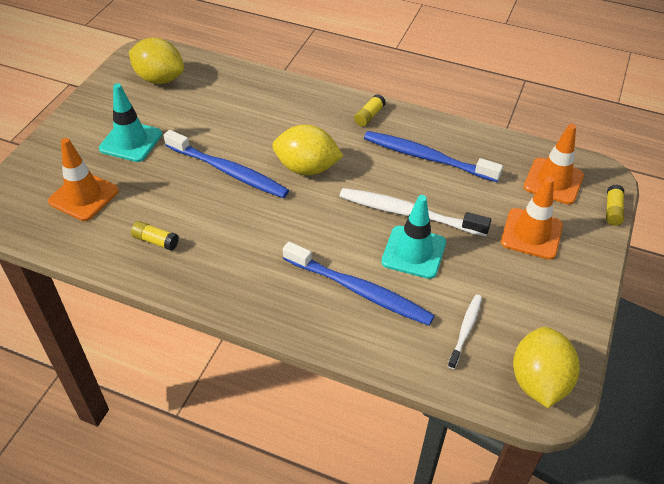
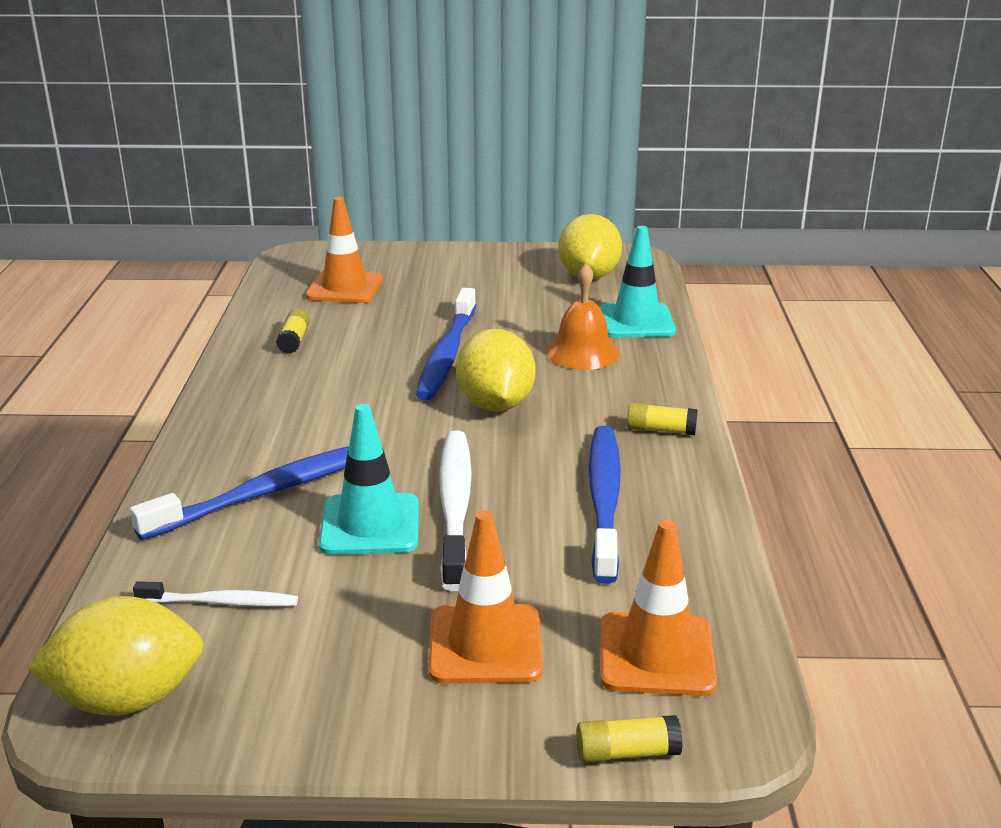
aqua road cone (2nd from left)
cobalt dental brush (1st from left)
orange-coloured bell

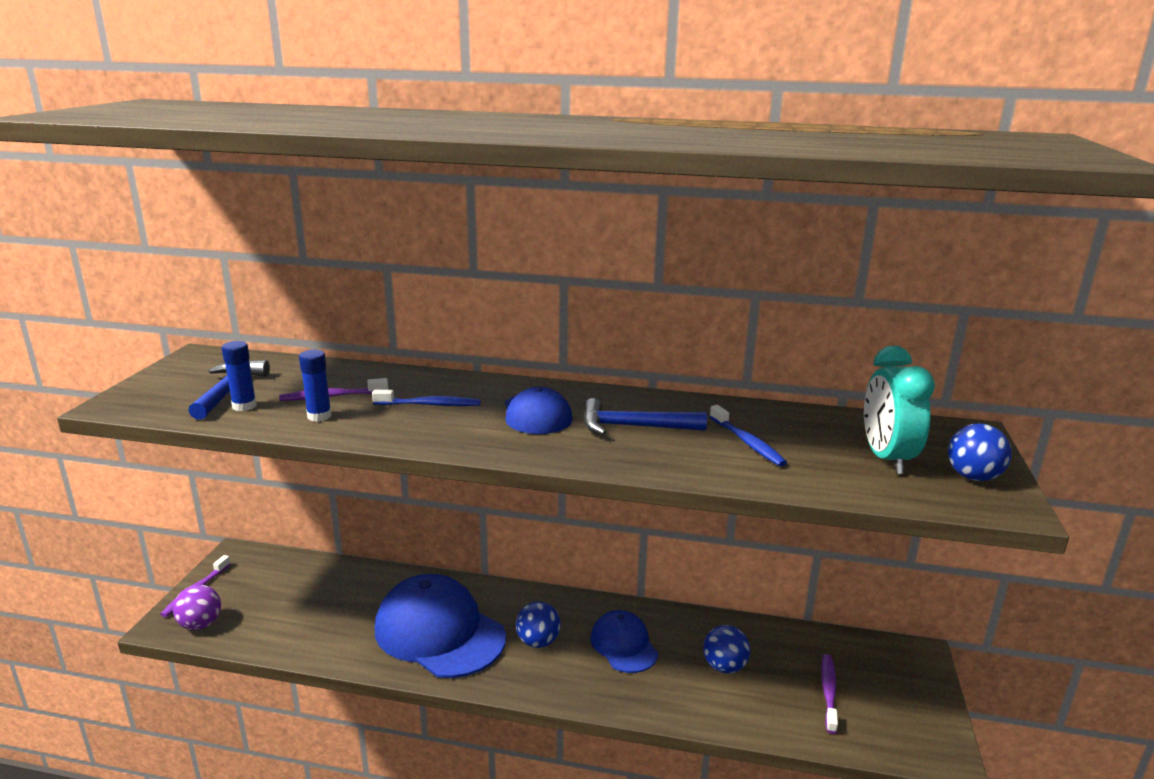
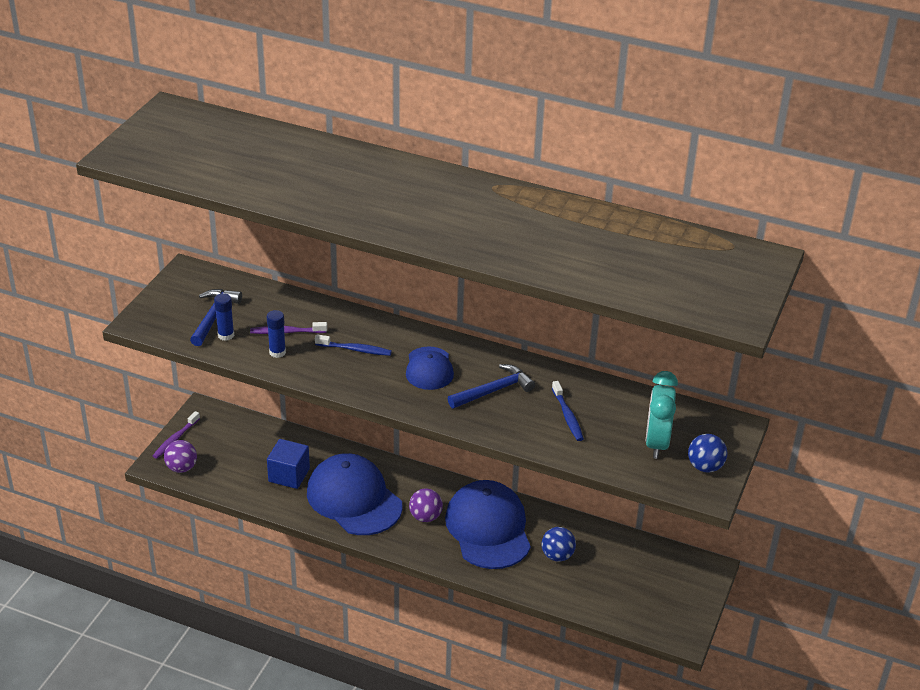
violet play ball (2nd from left)
cobalt carpenter's hammer (2nd from left)
cobalt cap (3rd from left)
violet dental brush (3rd from left in the first image)
cobalt block

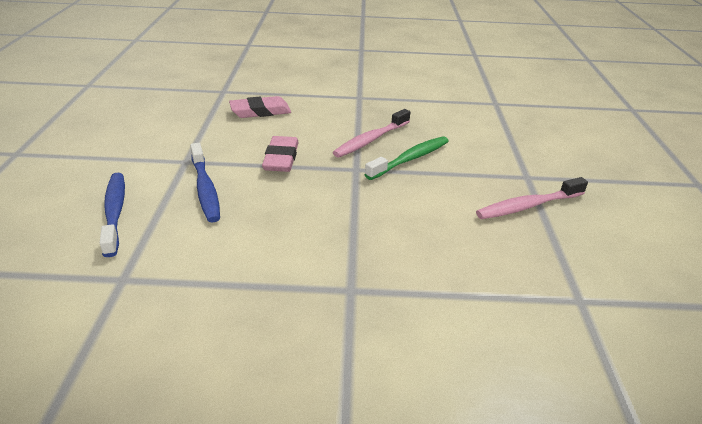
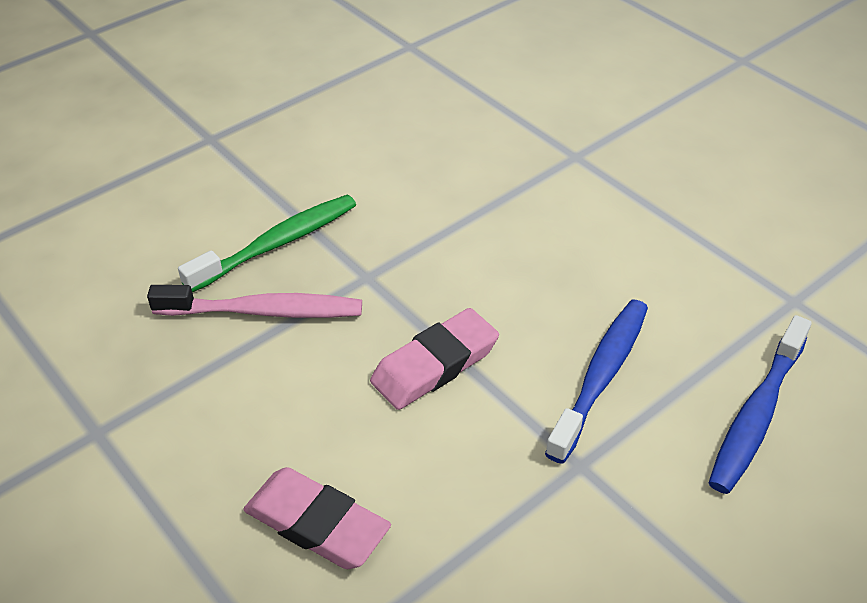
emerald dental brush
rosy dental brush (2nd from left in the first image)

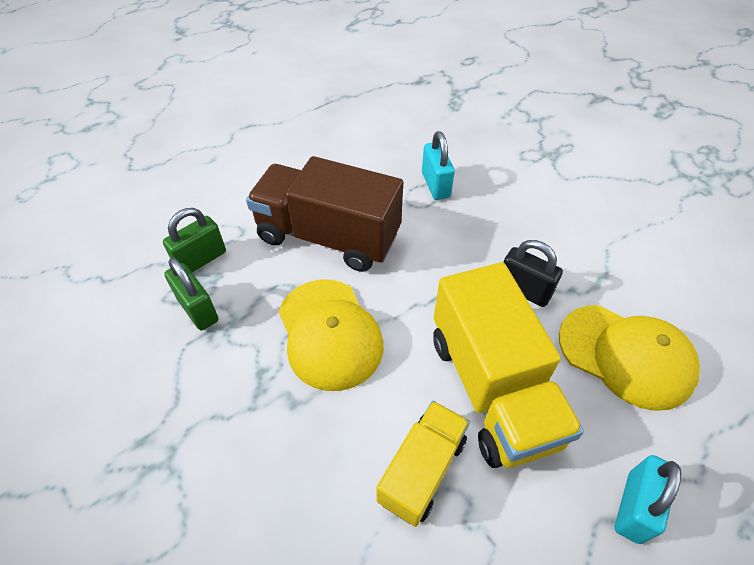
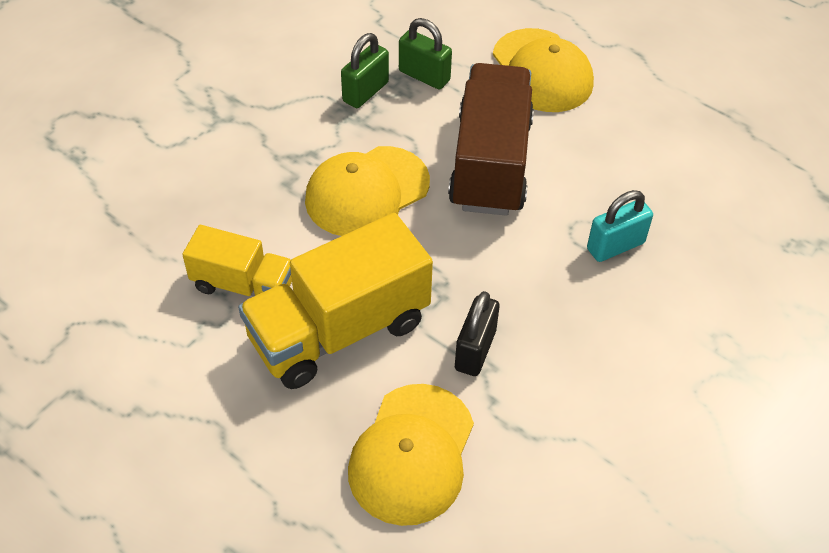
aqua small lock (2nd from left in the first image)
bright yellow cap (3rd from left)

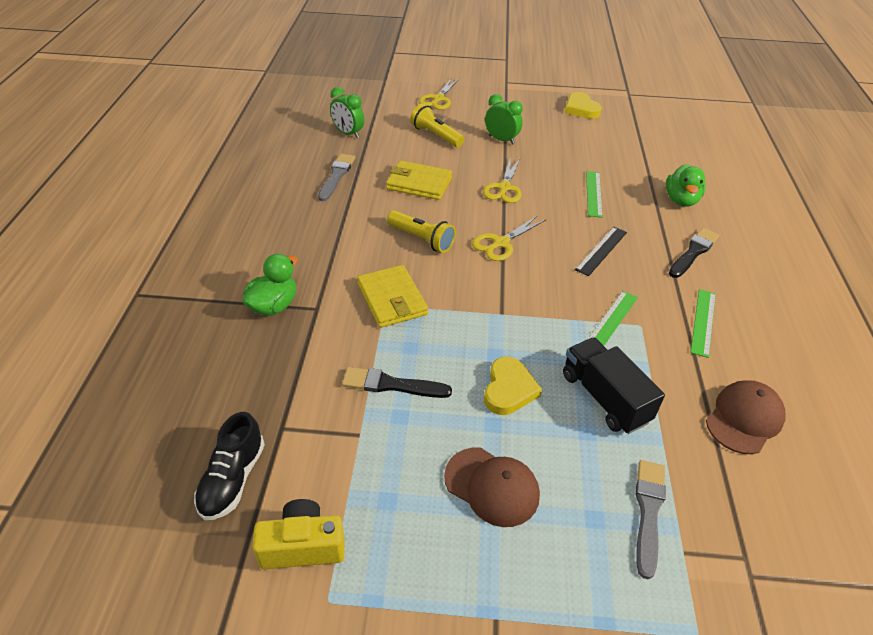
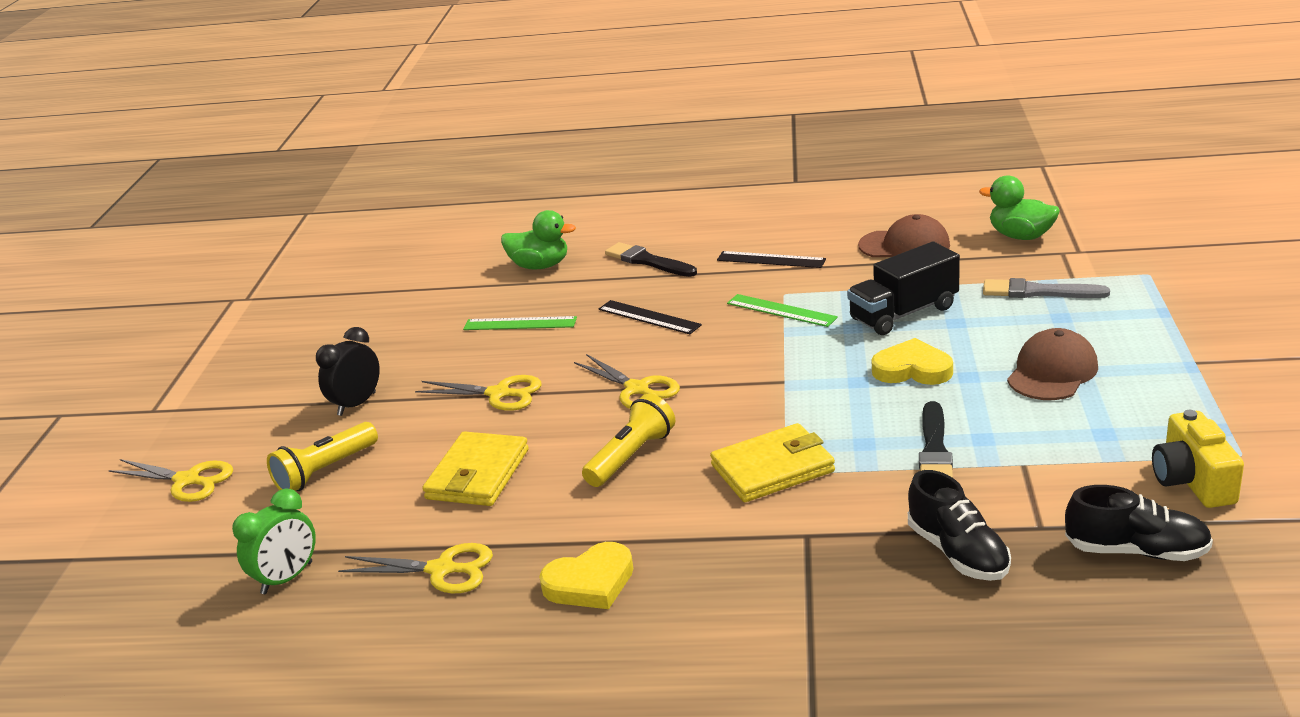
emerald duck (2nd from left)
bright yellow shears (2nd from left)
black alarm clock
bright yellow heart shape (1st from left)
black ruler (2nd from left)
russet cap (1st from left)
black shoe (1st from left)

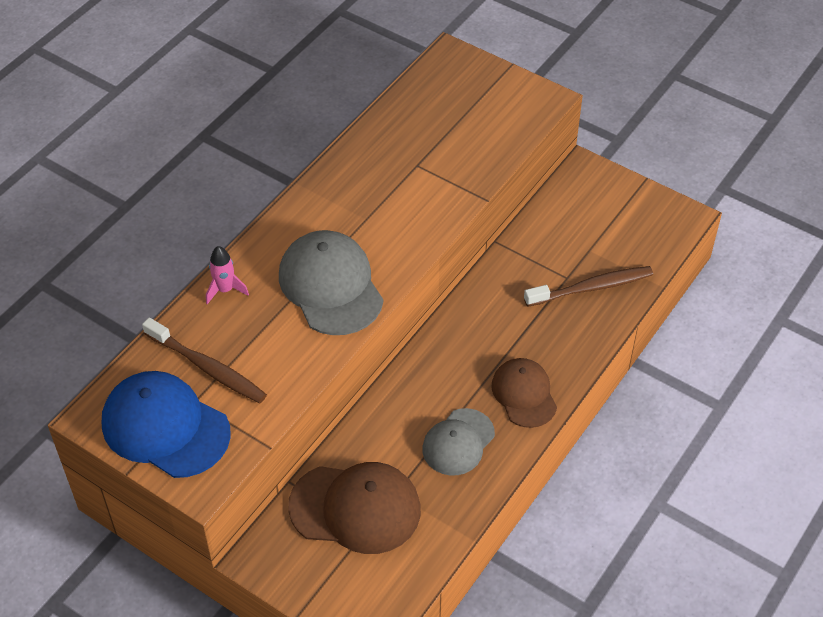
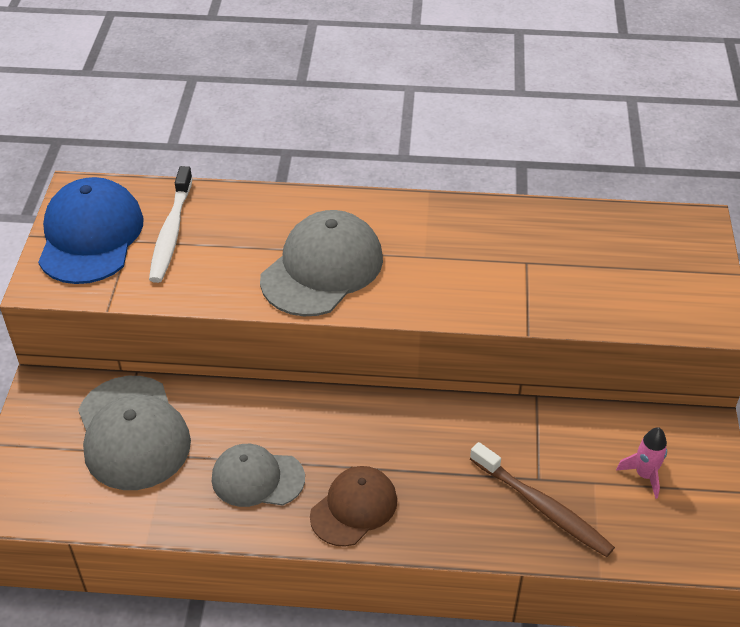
white dental brush
rosy rocket
ash-grey cap (1st from left)

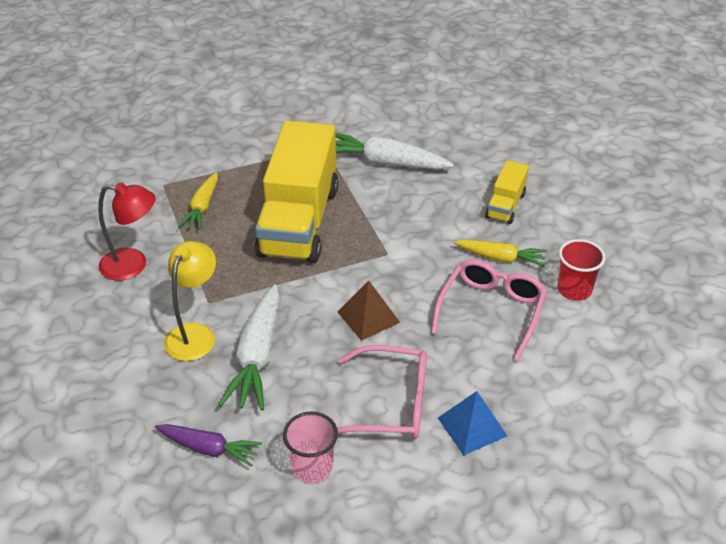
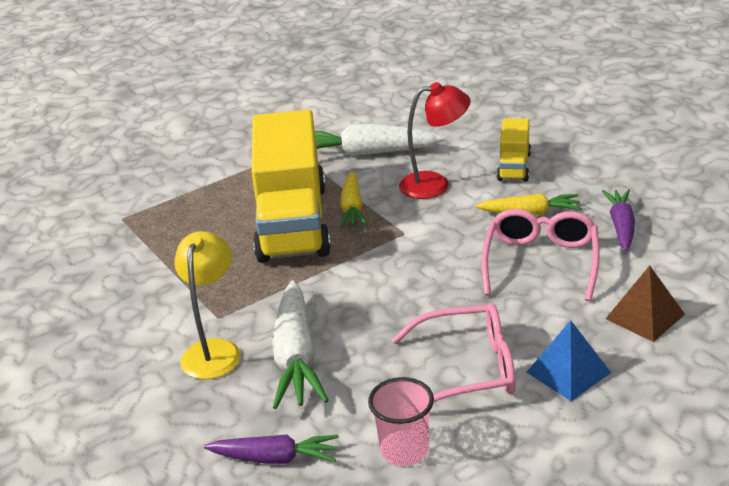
crimson lamp
bright yellow toy carrot (1st from left)
russet pyramid
violet toy carrot (2nd from left)

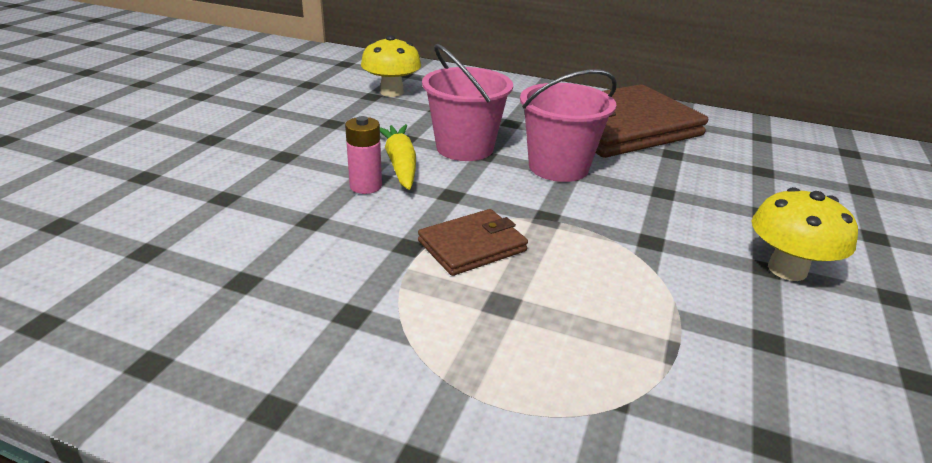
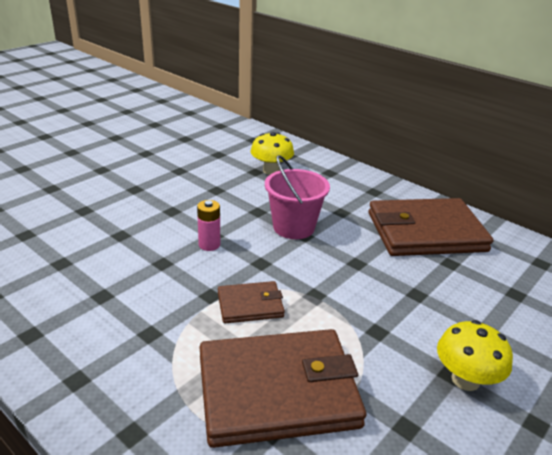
bright yellow toy carrot
rosy sand bucket (2nd from left in the first image)
russet billfold (2nd from left)

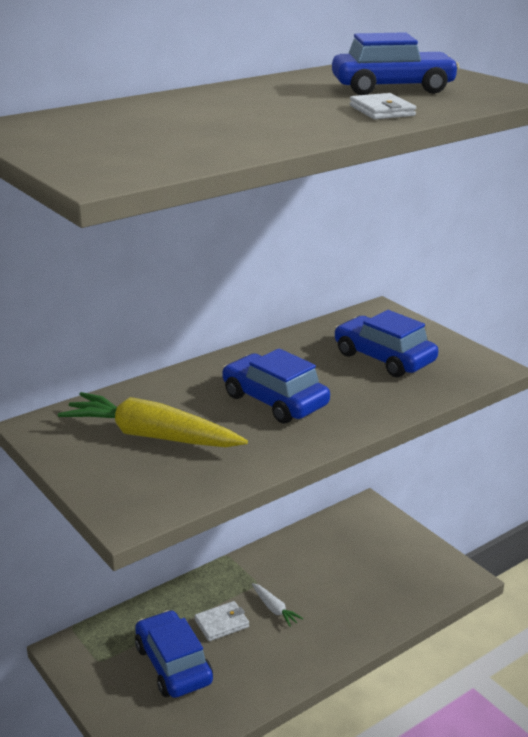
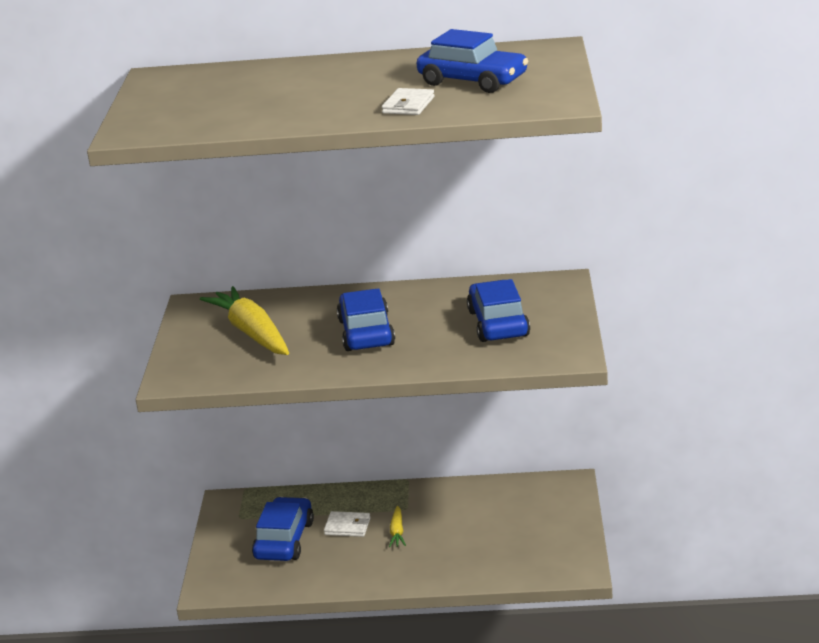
bright yellow toy carrot (2nd from left)

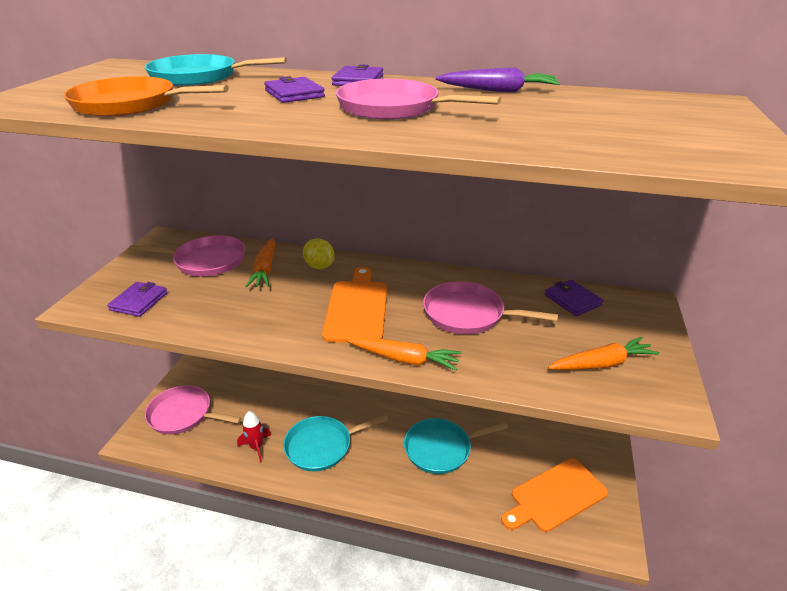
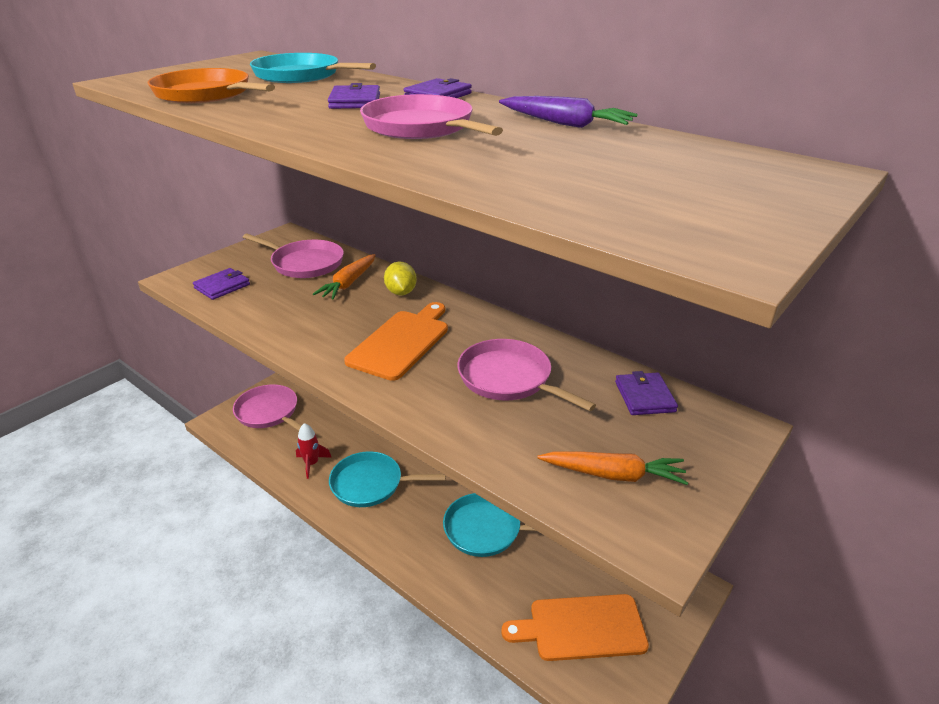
orange-coloured toy carrot (2nd from left in the first image)

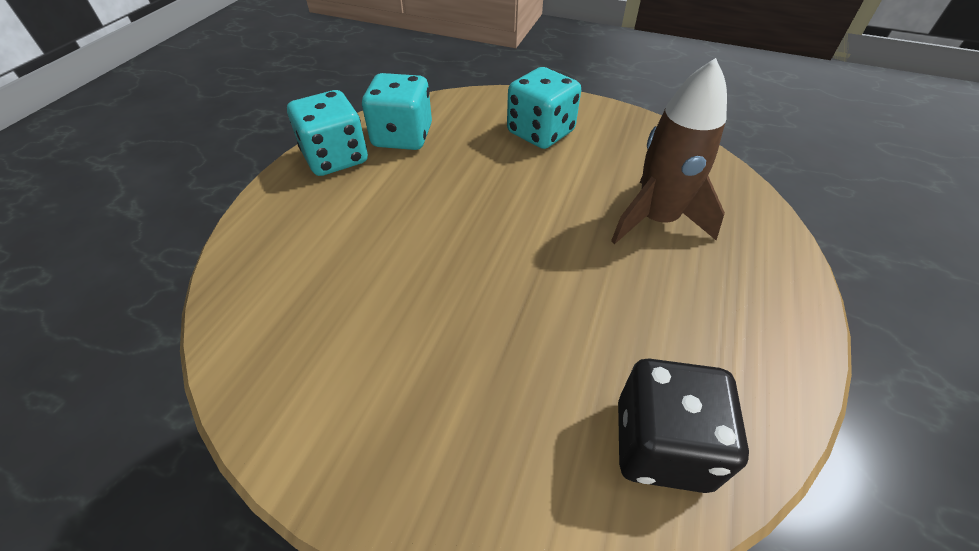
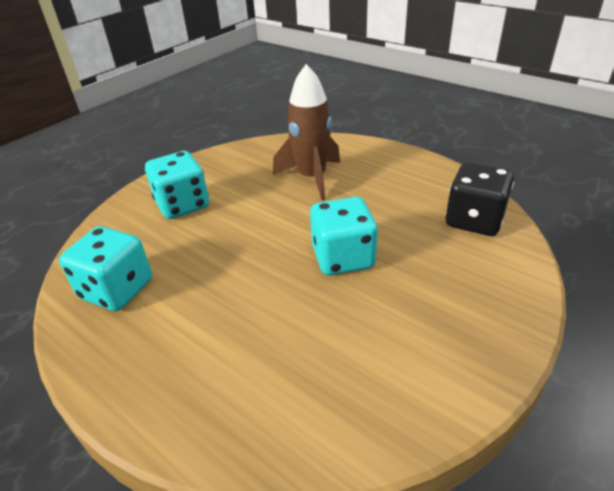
aqua game die (3rd from left)

